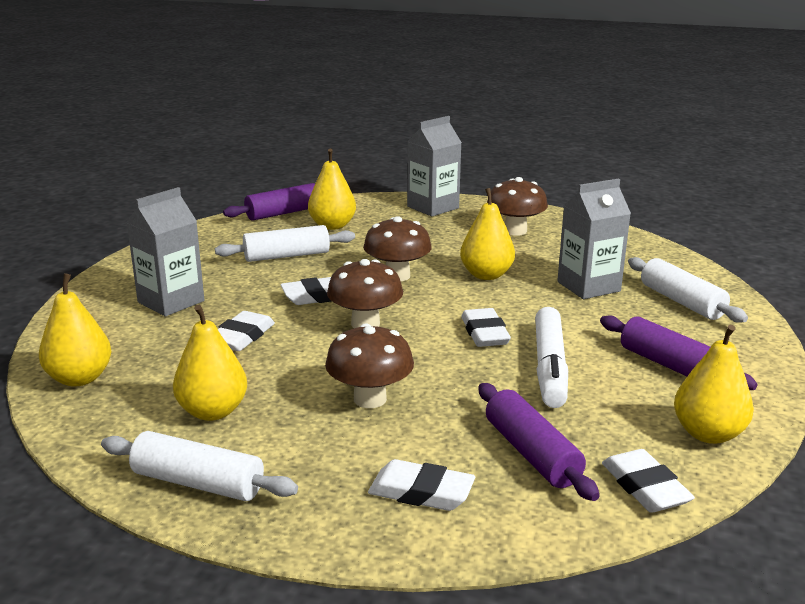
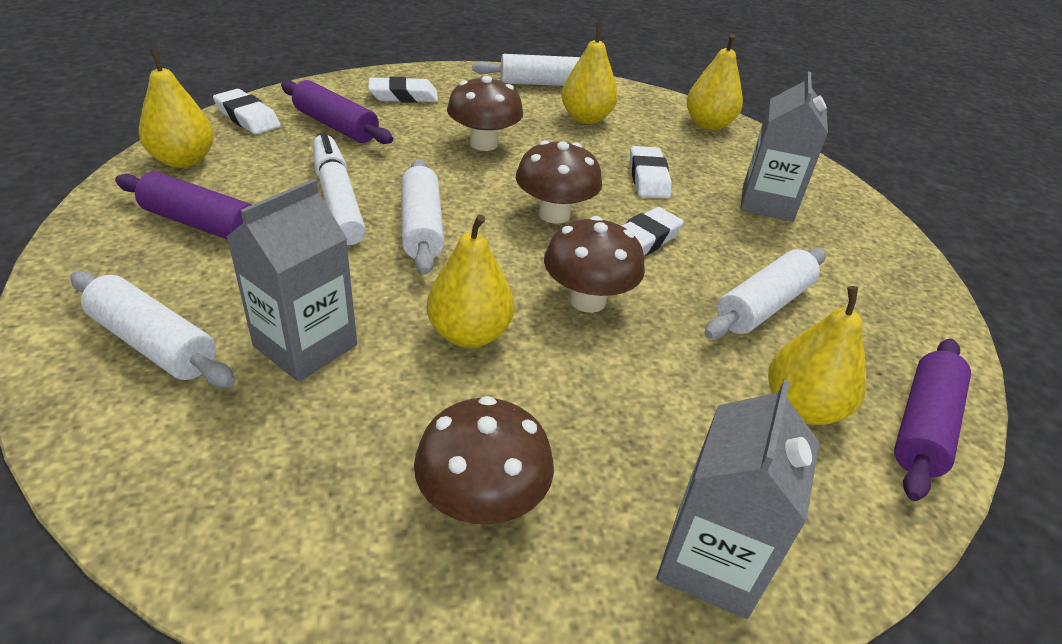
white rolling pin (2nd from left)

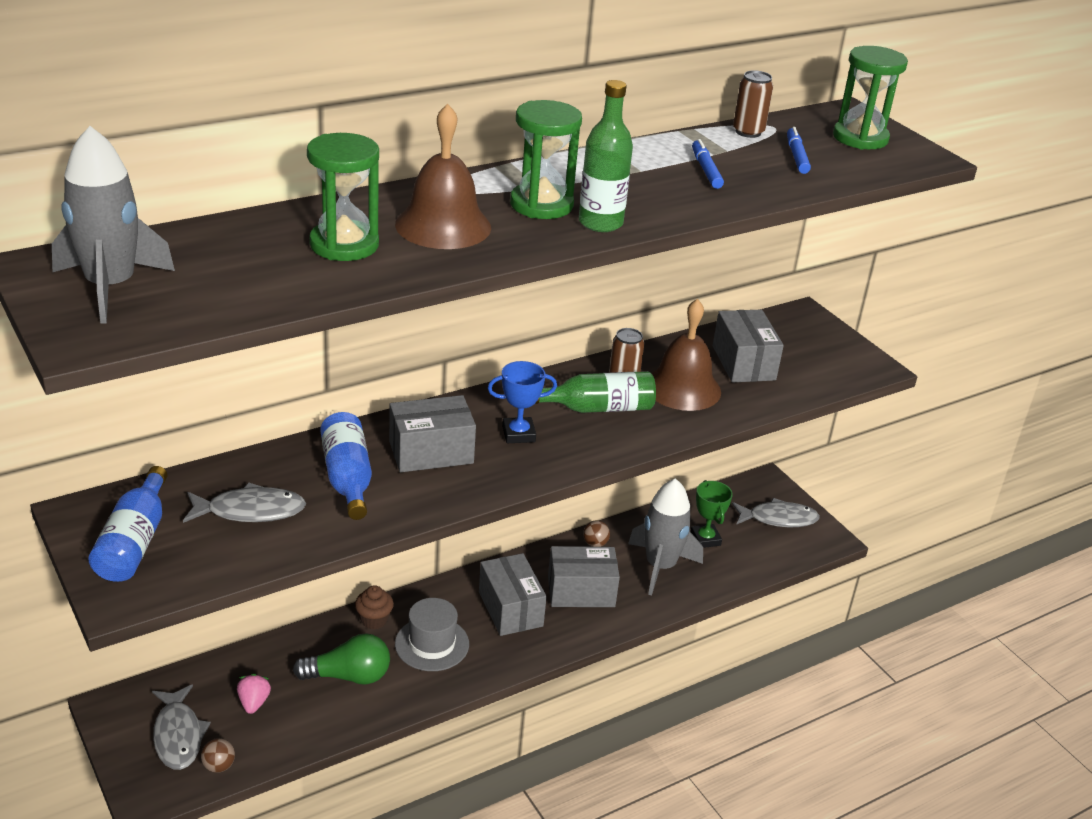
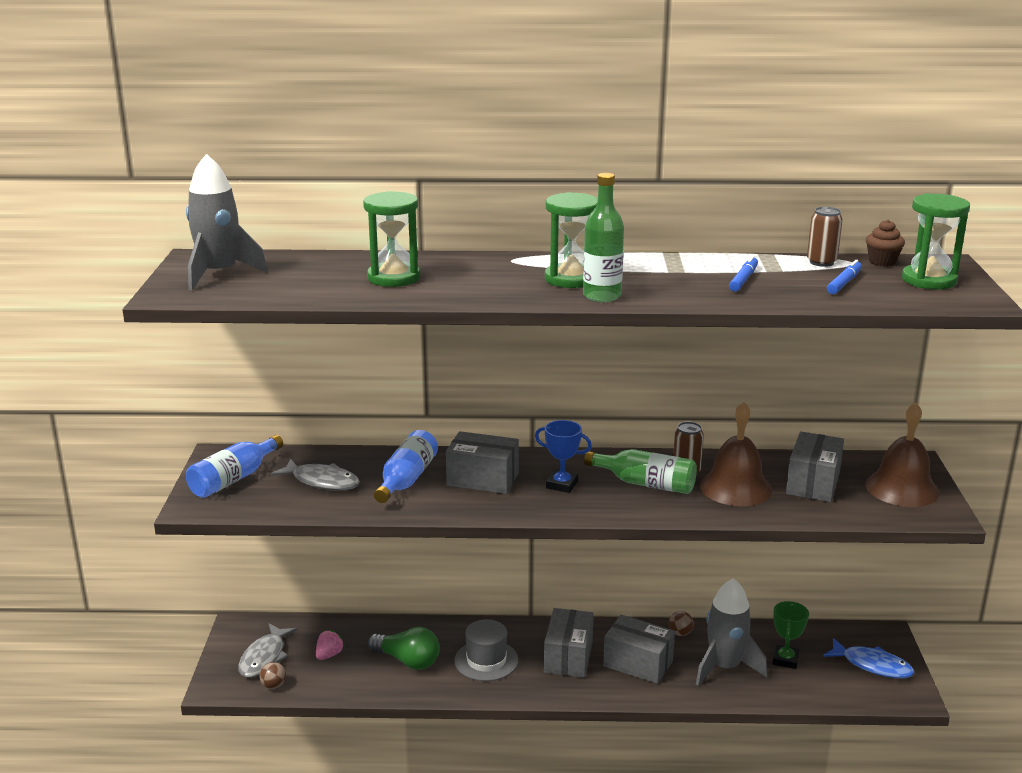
russet muffin
russet bell (2nd from left)
cobalt fish

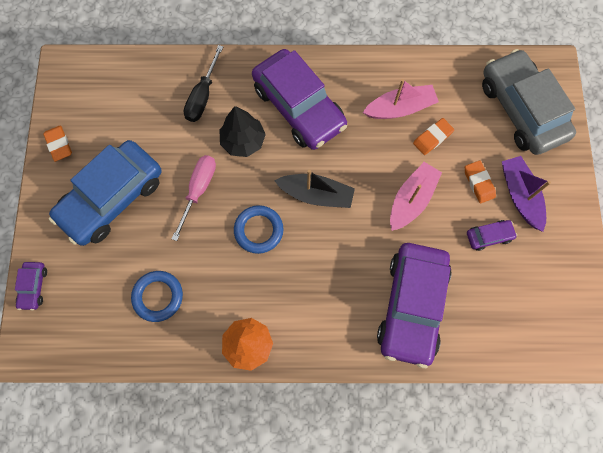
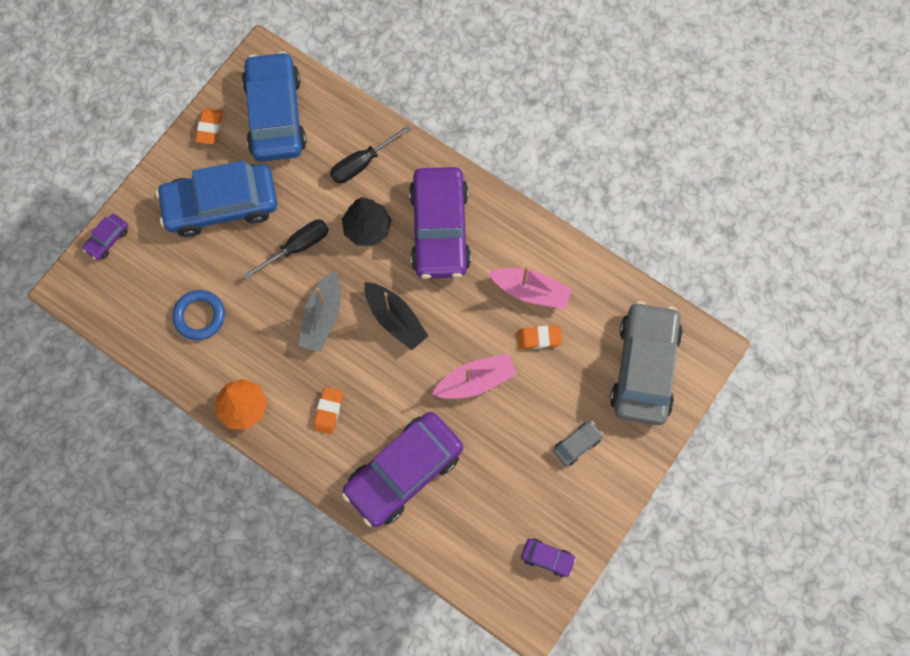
black screwdriver (1st from left)
ash-grey sailboat
orange-coloured eraser (2nd from left)
violet car (4th from left)
ash-grey car (1st from left)
cobalt car (2nd from left)

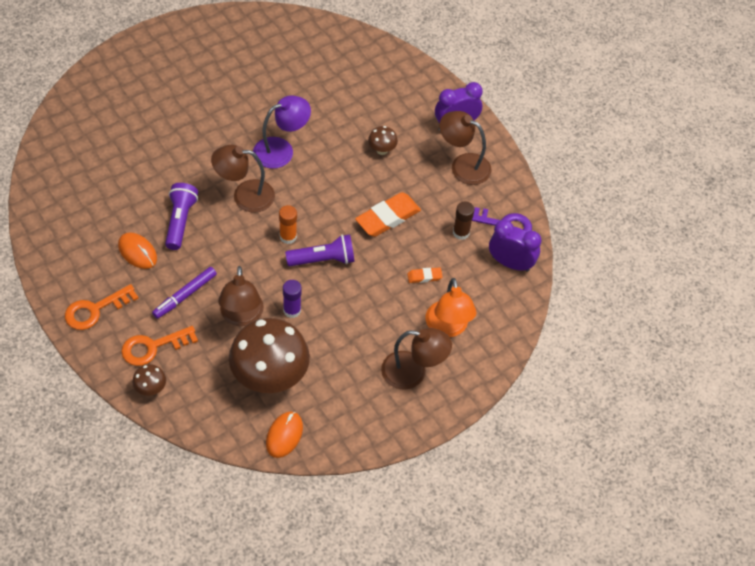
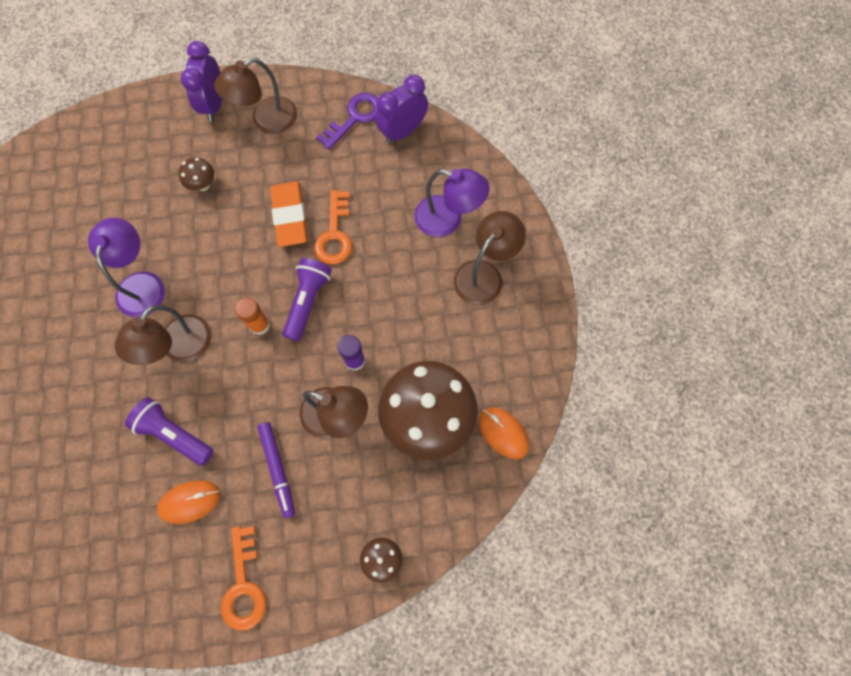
orange-coloured key (2nd from left)
orange-coloured eraser (2nd from left in the first image)
violet lamp (2nd from left)
russet glue stick

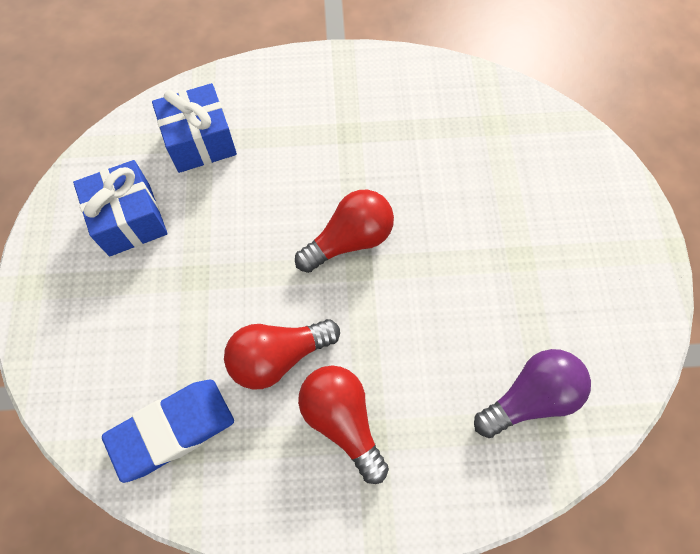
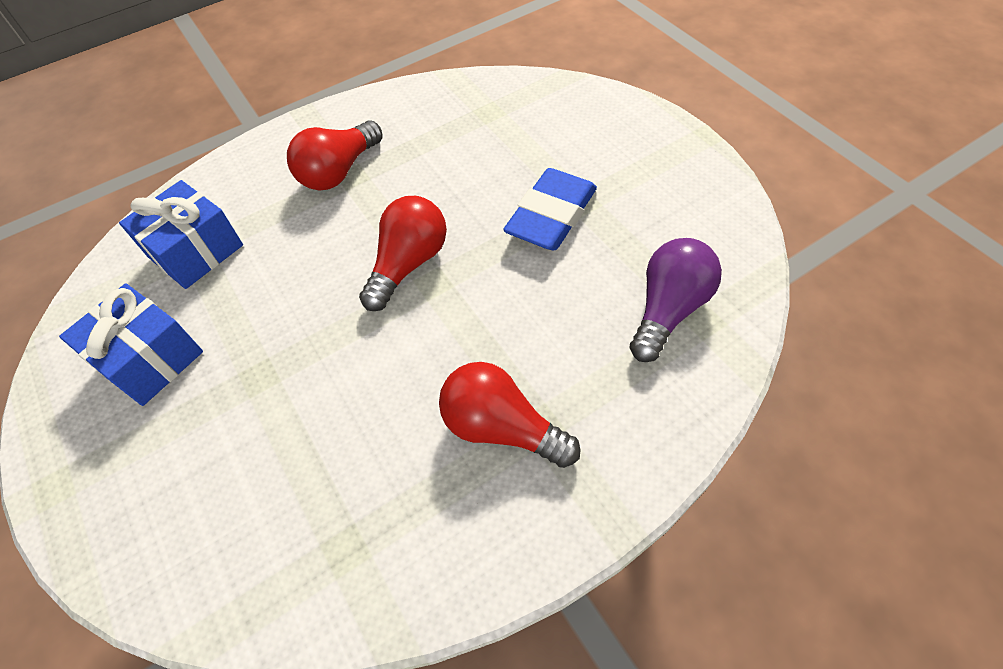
cobalt eraser
crimson light bulb (1st from left)

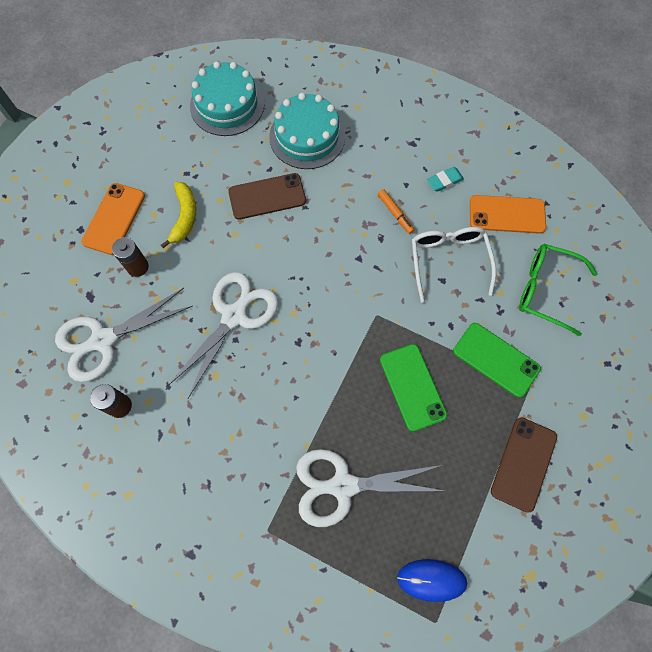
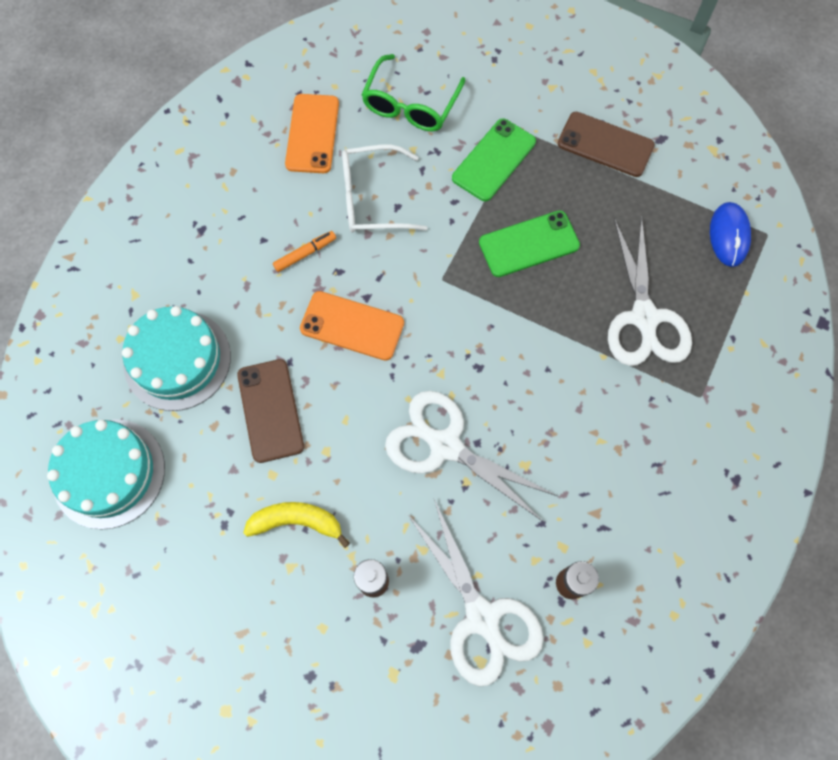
orange-coloured phone (2nd from left)
aqua eraser

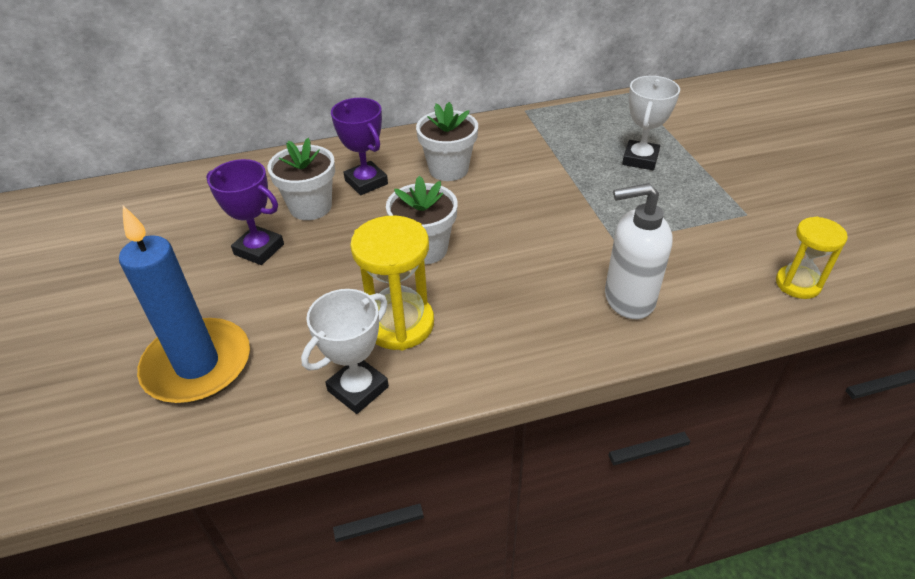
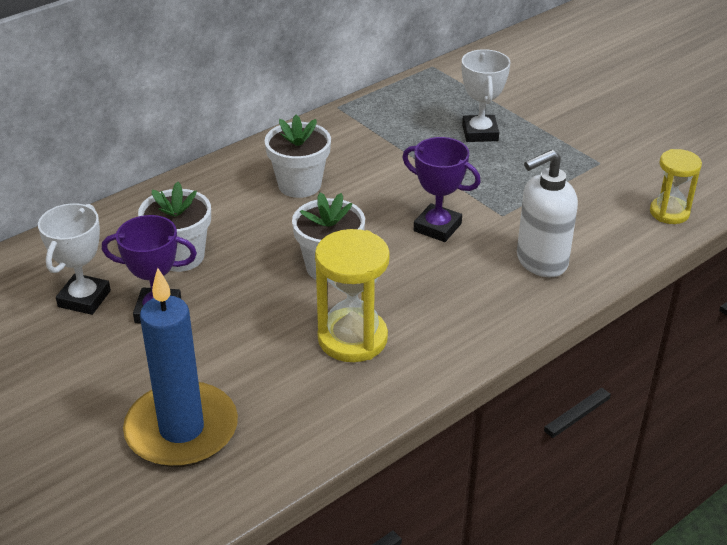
white trophy (1st from left)
violet trophy (2nd from left)

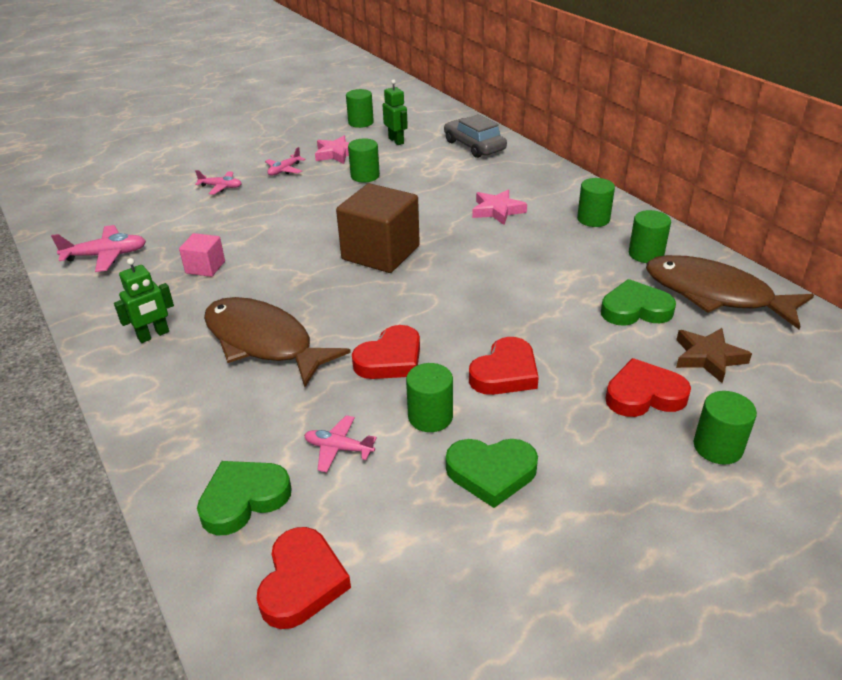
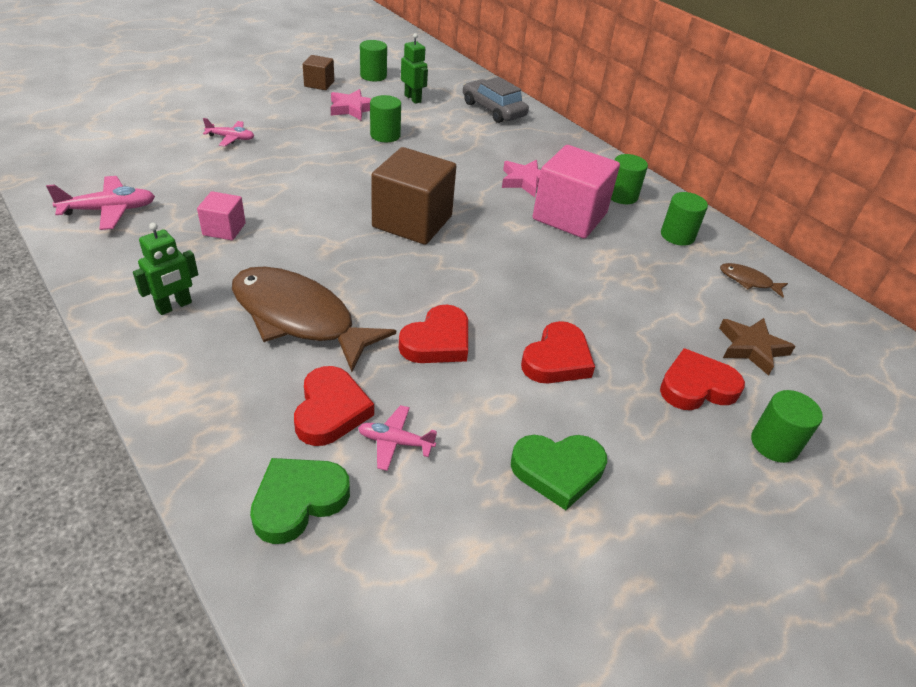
crimson heart shape (1st from left)
rosy plane (3rd from left in the first image)
emerald cylinder (3rd from left in the first image)
emerald heart shape (3rd from left in the first image)
russet fish (2nd from left)
russet block (1st from left)
rosy block (2nd from left)

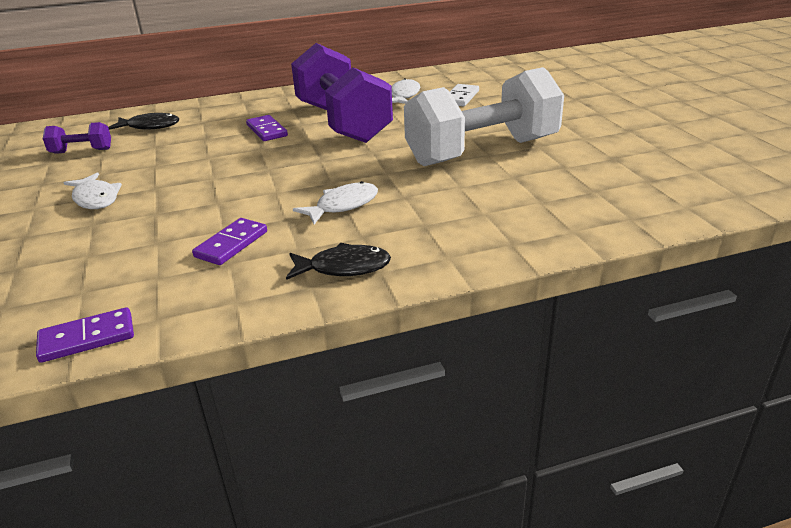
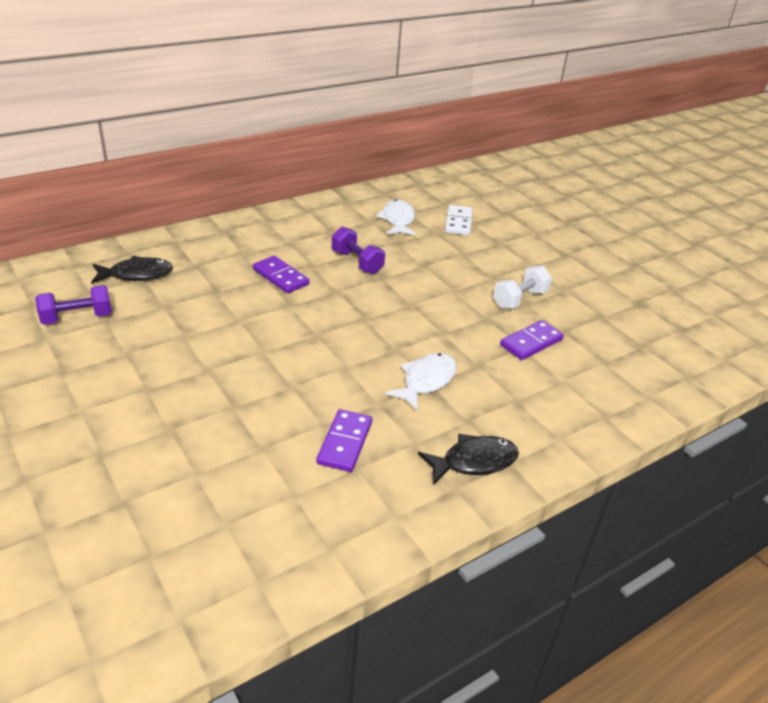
violet domino piece (3rd from left)
white fish (1st from left in the first image)
violet dumbbell (2nd from left)
white dumbbell

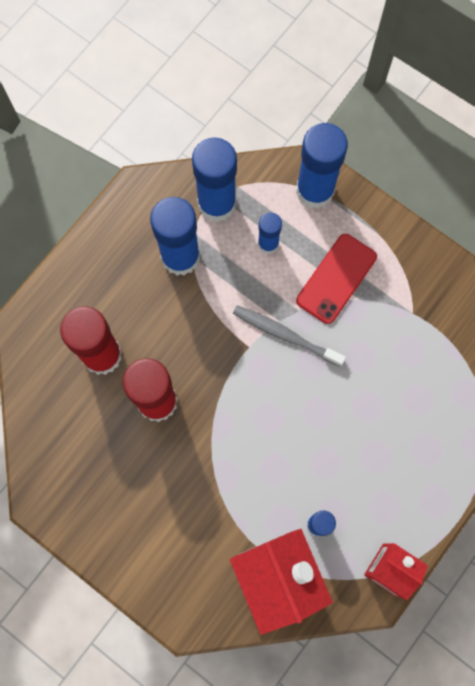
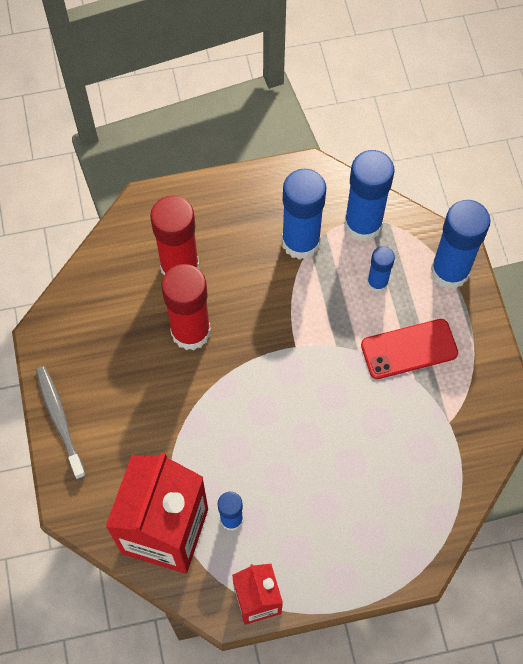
ash-grey dental brush

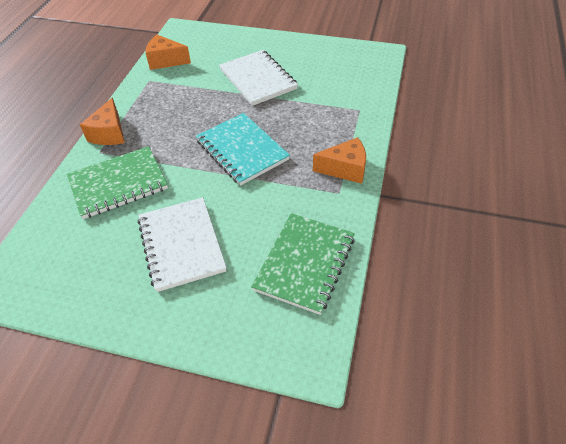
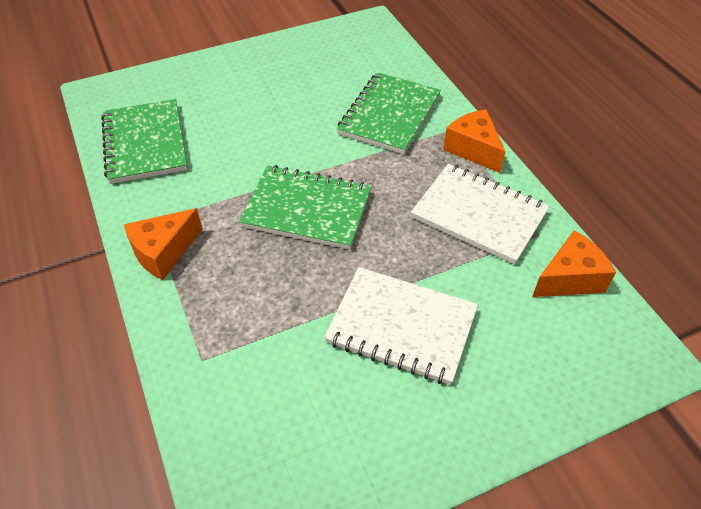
white notepad (2nd from left)
emerald notepad (2nd from left)

